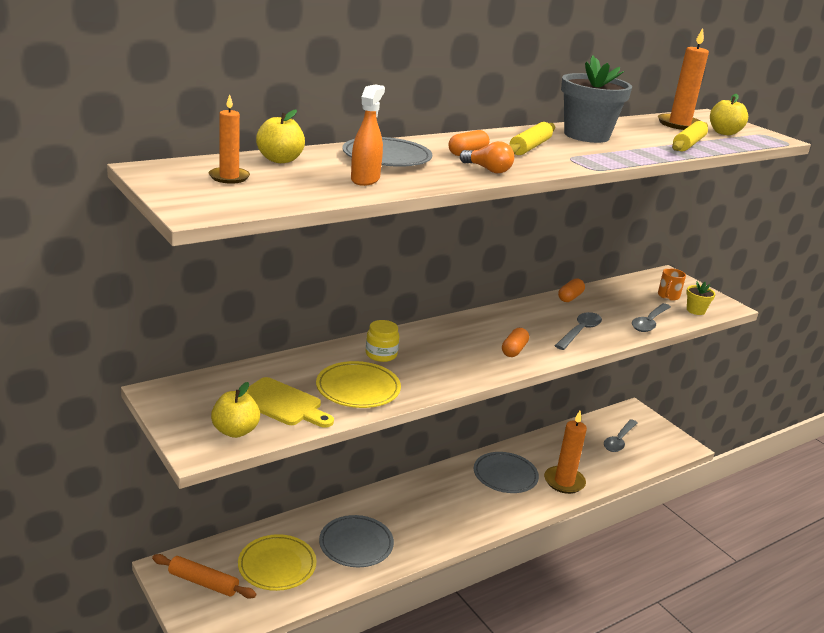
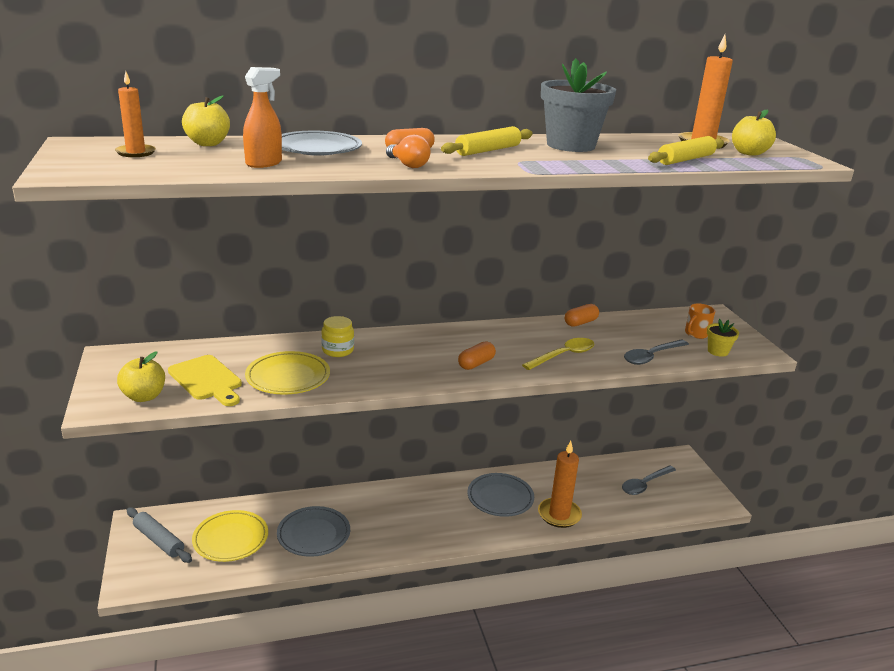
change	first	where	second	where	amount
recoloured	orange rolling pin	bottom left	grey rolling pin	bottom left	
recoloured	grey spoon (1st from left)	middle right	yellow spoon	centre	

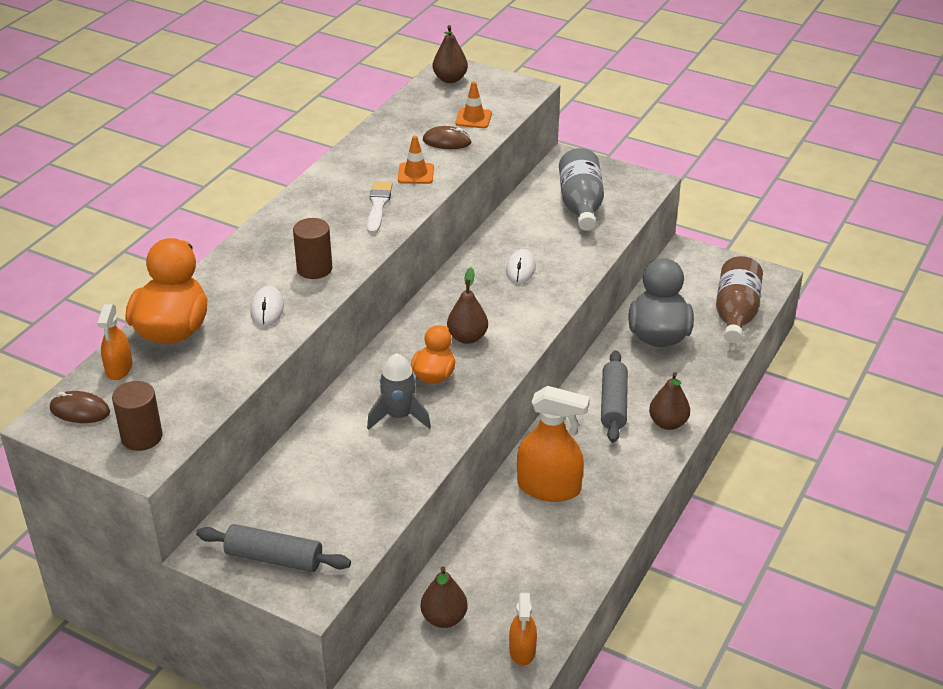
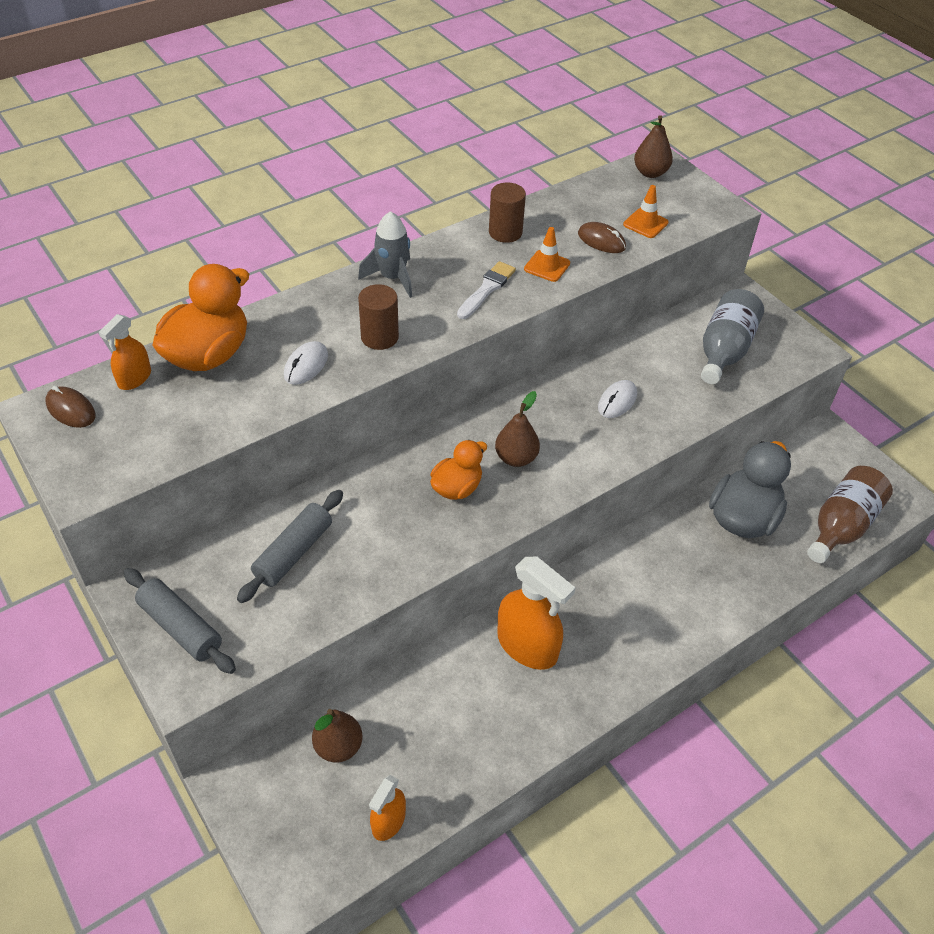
change	first	where	second	where	amount
removed	brown pear (4th from left)	middle right			
moved	brown cylinder (1st from left in the first image)	middle left	brown cylinder (2nd from left)	top centre	
moved	grey rocket	centre		top centre	
moved	grey rolling pin (2nd from left)	centre		middle left	

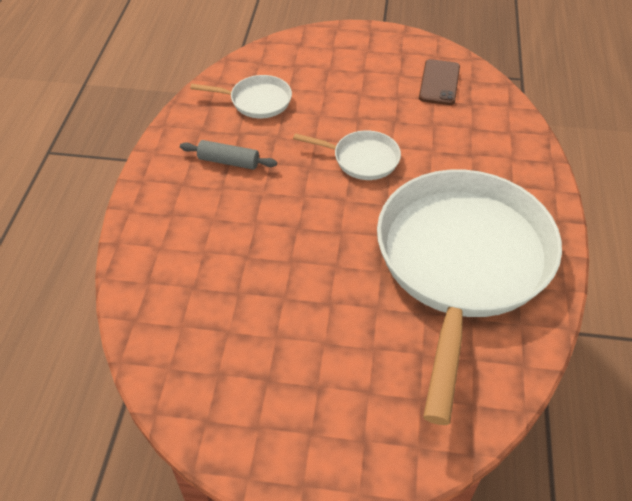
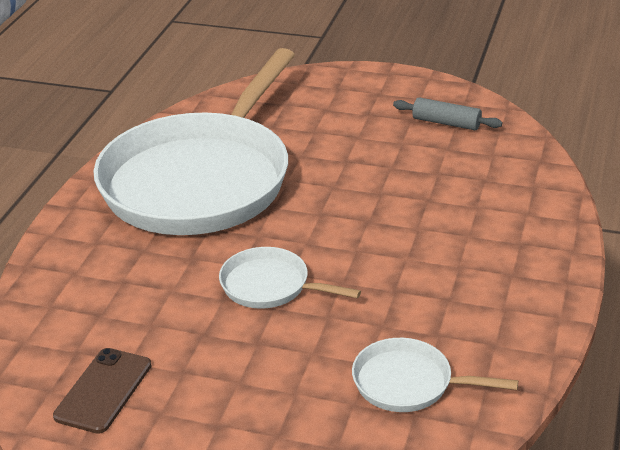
change	first	where	second	where	amount
moved	grey rolling pin	top centre		top right	

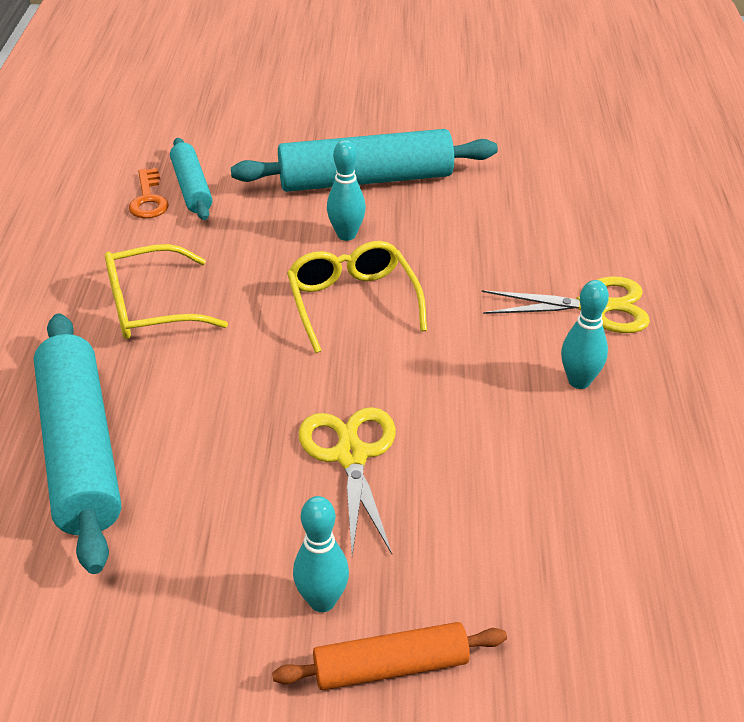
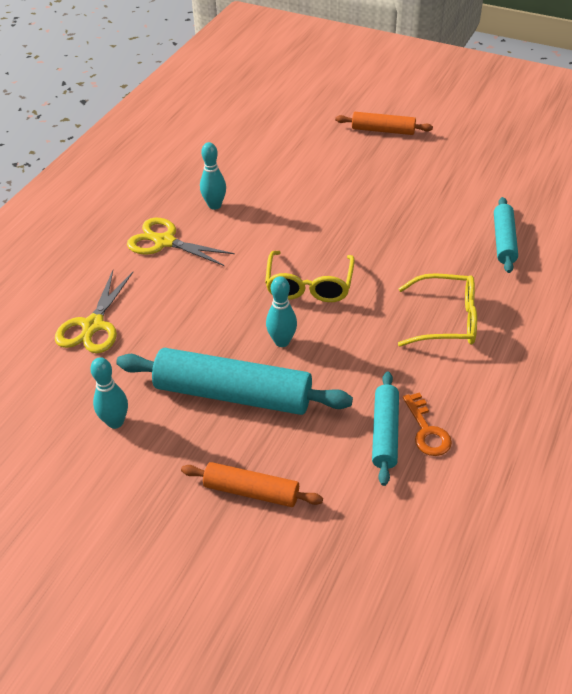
change	first	where	second	where	amount
added			orange rolling pin (1st from left)	bottom centre	
moved	turquoise bowling pin (1st from left)	bottom centre		middle left	
moved	yellow scissors (1st from left)	centre		middle left	
turned	orange key	top left		middle right	150 degrees clockwise
resized	turquoise rolling pin (1st from left in the first image)	middle left	turquoise rolling pin (3rd from left)	middle right	x0.55

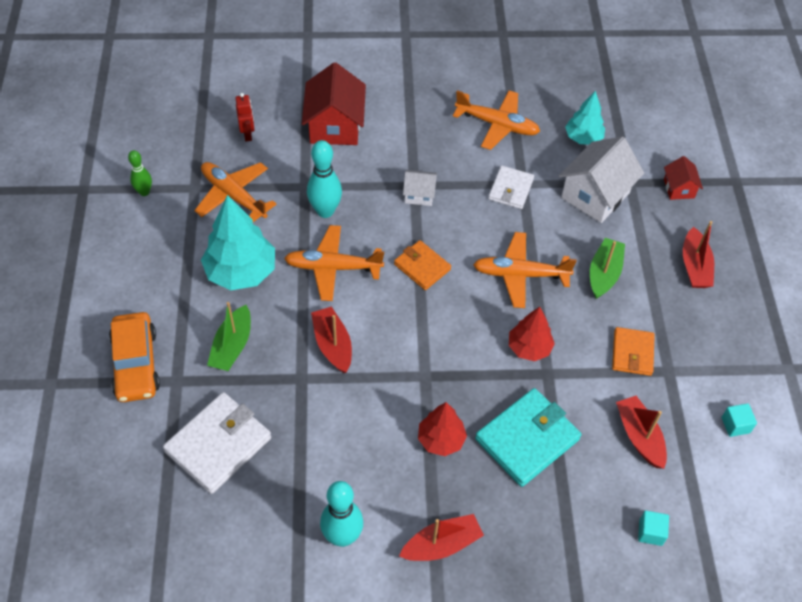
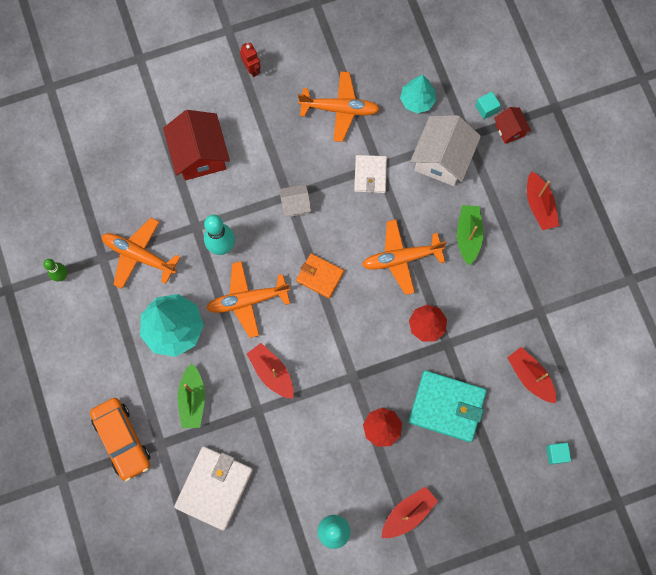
change	first	where	second	where	amount
removed	orange wallet (2nd from left)	middle right			
moved	red robot	top left		top centre	
moved	turquoise cube (2nd from left in the first image)	bottom right	turquoise cube (1st from left)	top right	
turned	turquoise wallet	bottom centre		bottom right	75 degrees clockwise

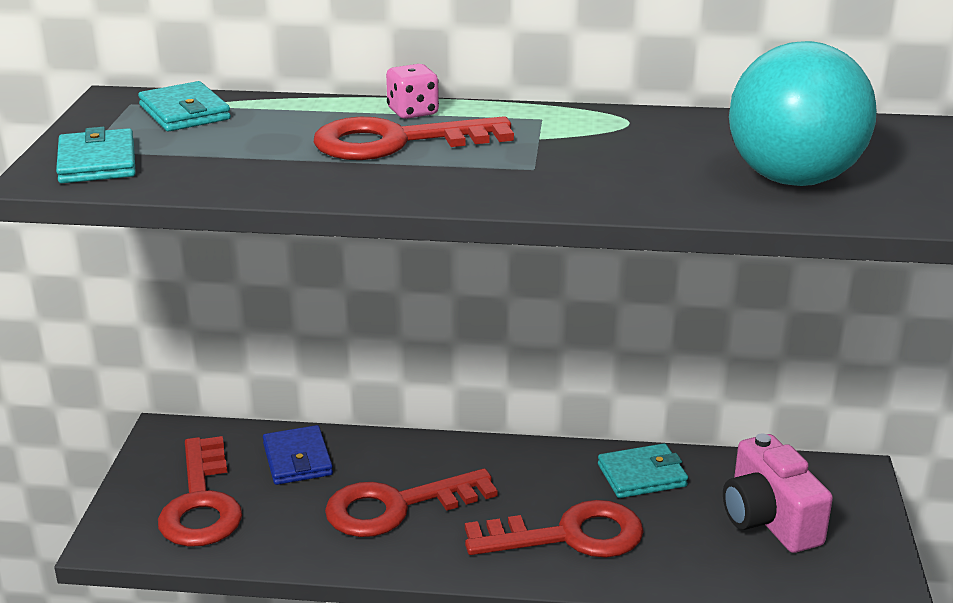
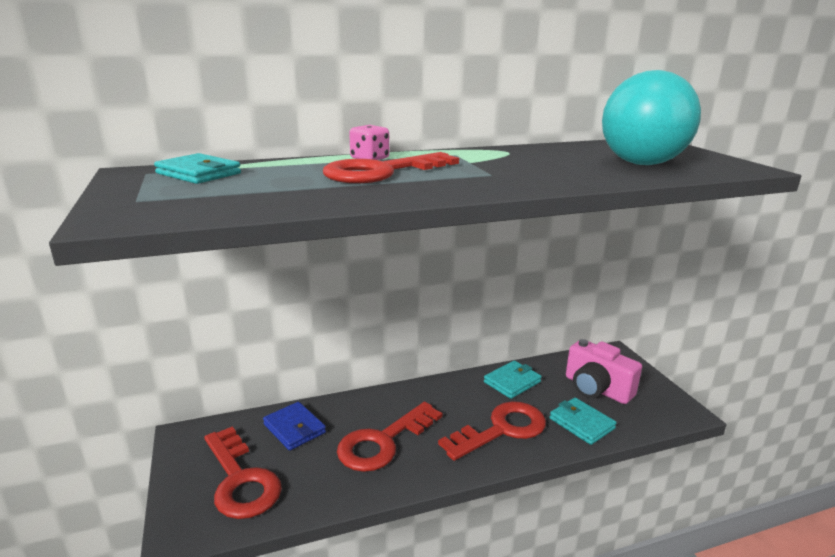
change	first	where	second	where	amount
moved	turquoise wallet (1st from left in the first image)	top left	turquoise wallet (3rd from left)	bottom right	

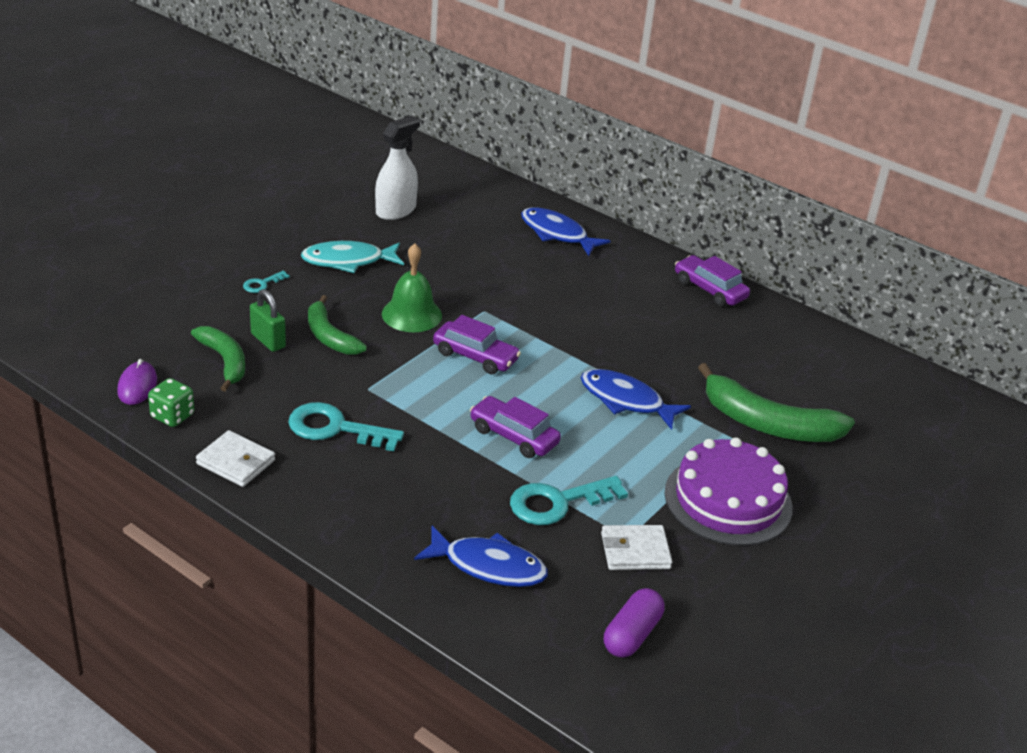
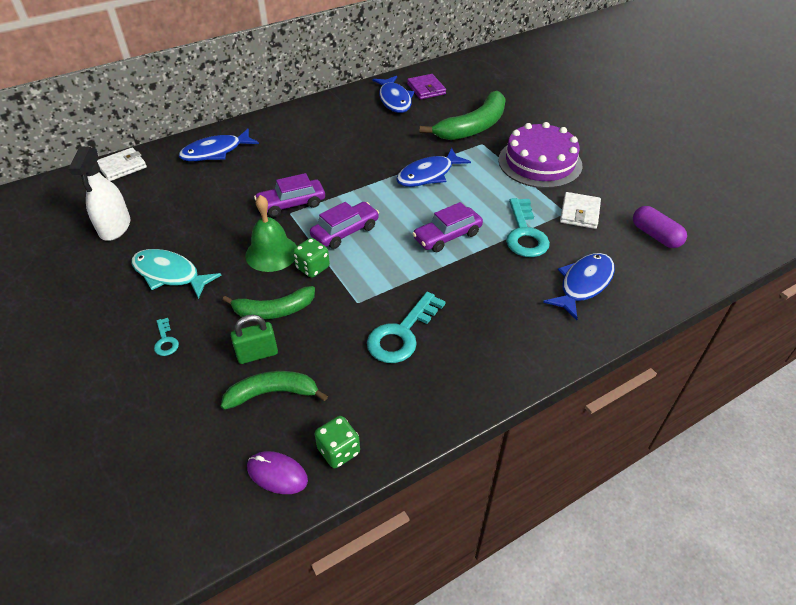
change	first	where	second	where	amount
added			green dice (1st from left)	centre	
added			blue fish (2nd from left)	top centre	
added			purple wallet	top centre	
moved	white wallet (1st from left)	middle left		top left	
moved	purple car (3rd from left in the first image)	middle right	purple car (1st from left)	top centre	
turned	turquoise fish	centre		middle left	105 degrees clockwise
turned	white spray bottle	top centre		top left	150 degrees counterclockwise

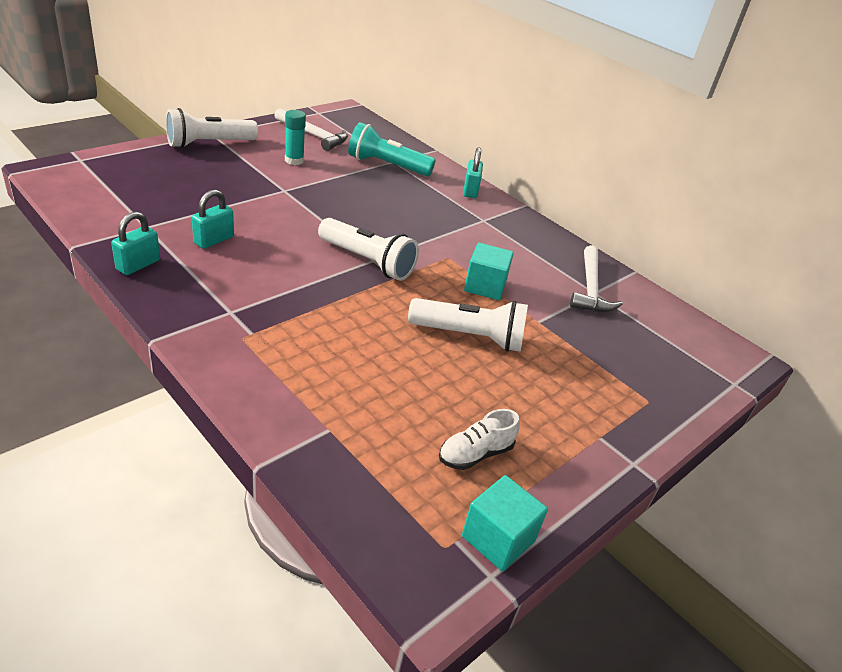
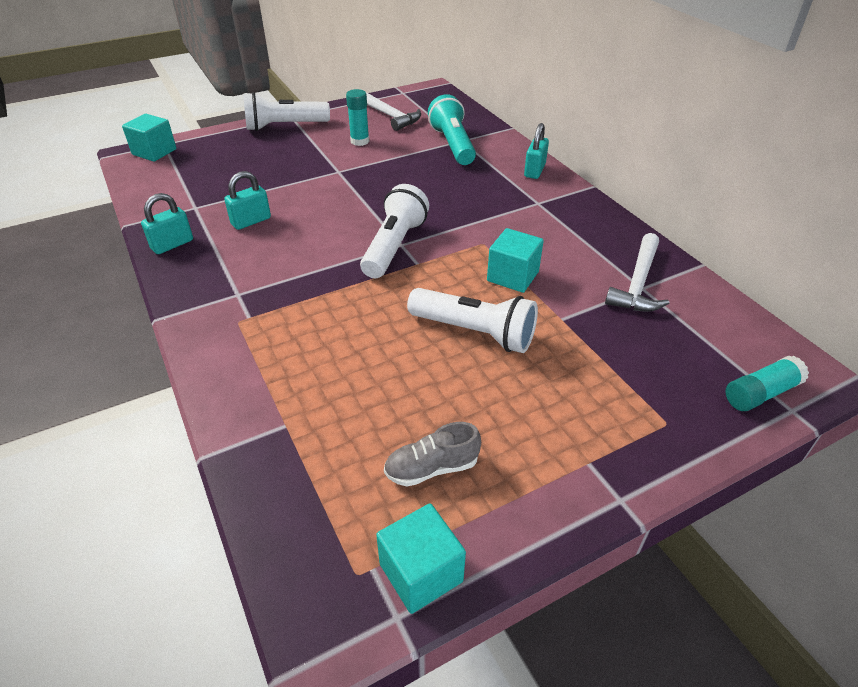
change	first	where	second	where	amount
added			turquoise cube (1st from left)	top left	
added			turquoise glue stick (2nd from left)	middle right	
recoloured	white shoe	centre	grey shoe	centre	
turned	white flashlight (2nd from left)	centre		centre	120 degrees counterclockwise
turned	turquoise flashlight	top centre		top centre	45 degrees clockwise

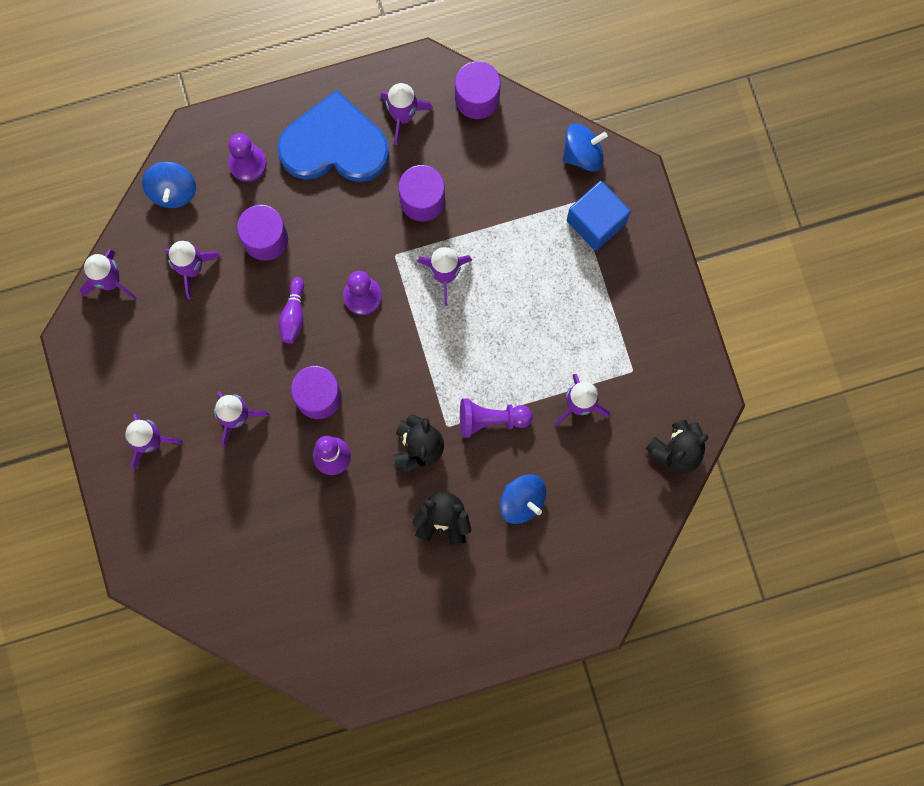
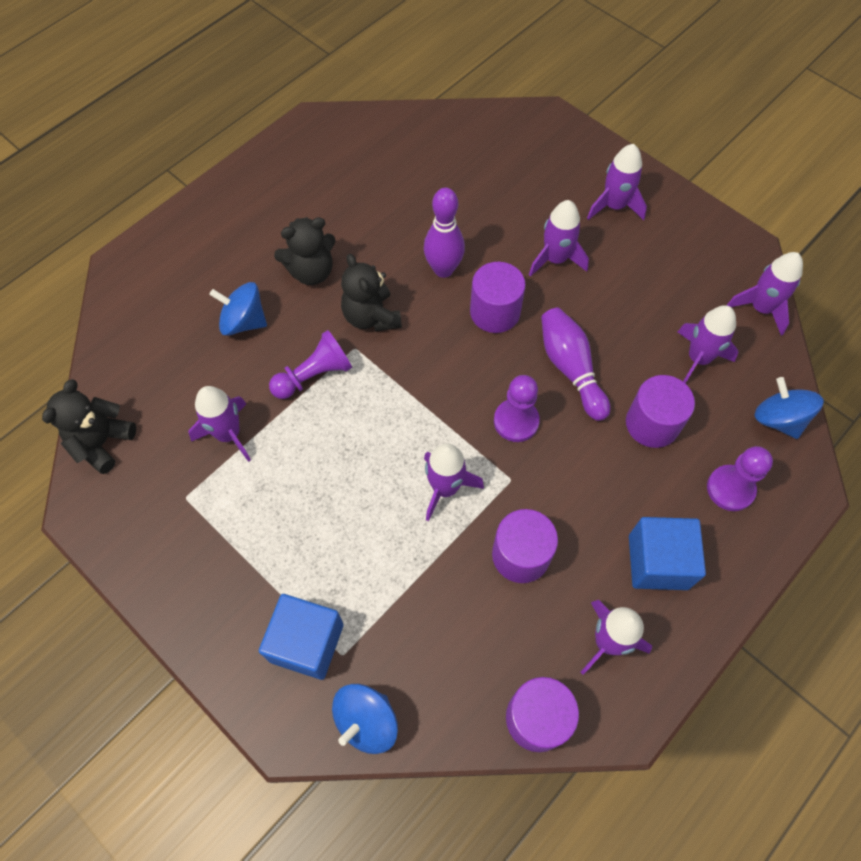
change	first	where	second	where	amount
replaced	blue heart	top centre	blue cube (2nd from left)	middle right	
resized	purple bowling pin (1st from left in the first image)	middle left	purple bowling pin (2nd from left)	middle right	x1.54

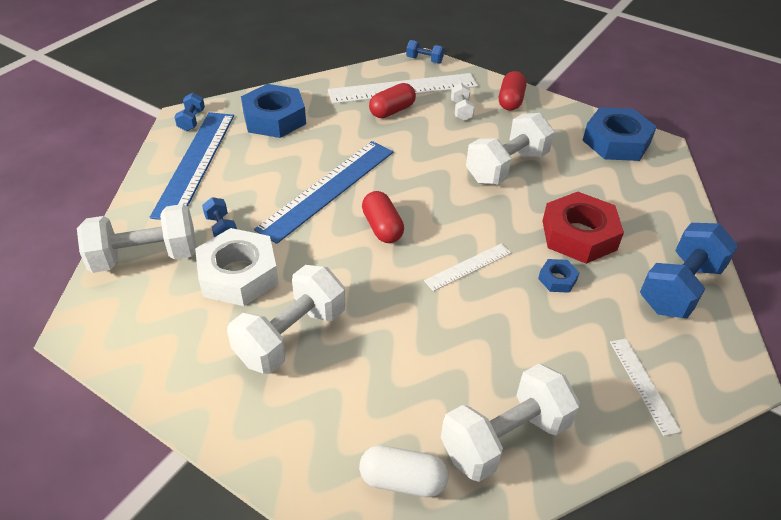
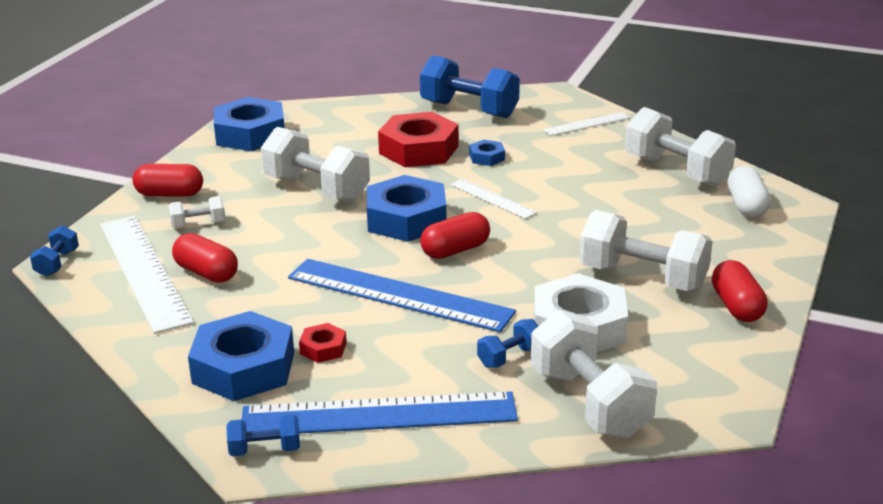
change	first	where	second	where	amount
added			red nut (1st from left)	bottom centre	
added			blue nut (3rd from left)	centre	
added			red capsule (4th from left)	middle right	

